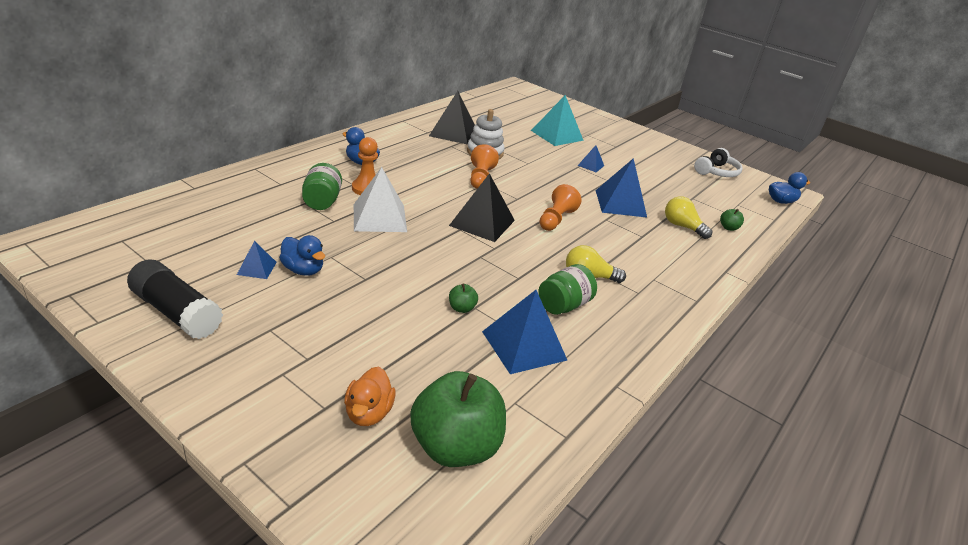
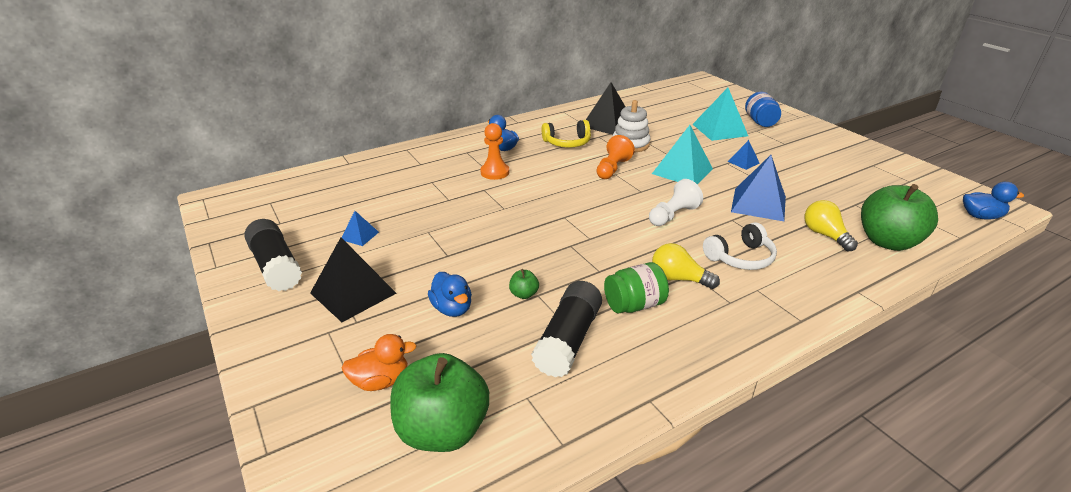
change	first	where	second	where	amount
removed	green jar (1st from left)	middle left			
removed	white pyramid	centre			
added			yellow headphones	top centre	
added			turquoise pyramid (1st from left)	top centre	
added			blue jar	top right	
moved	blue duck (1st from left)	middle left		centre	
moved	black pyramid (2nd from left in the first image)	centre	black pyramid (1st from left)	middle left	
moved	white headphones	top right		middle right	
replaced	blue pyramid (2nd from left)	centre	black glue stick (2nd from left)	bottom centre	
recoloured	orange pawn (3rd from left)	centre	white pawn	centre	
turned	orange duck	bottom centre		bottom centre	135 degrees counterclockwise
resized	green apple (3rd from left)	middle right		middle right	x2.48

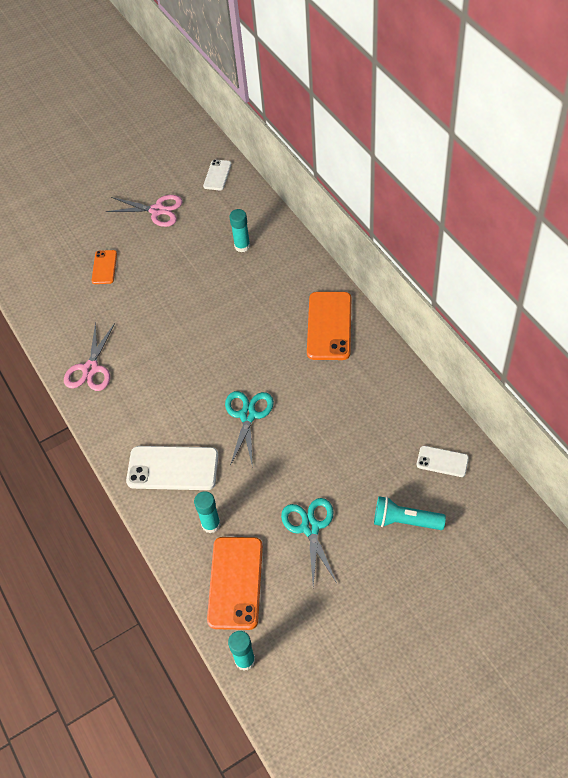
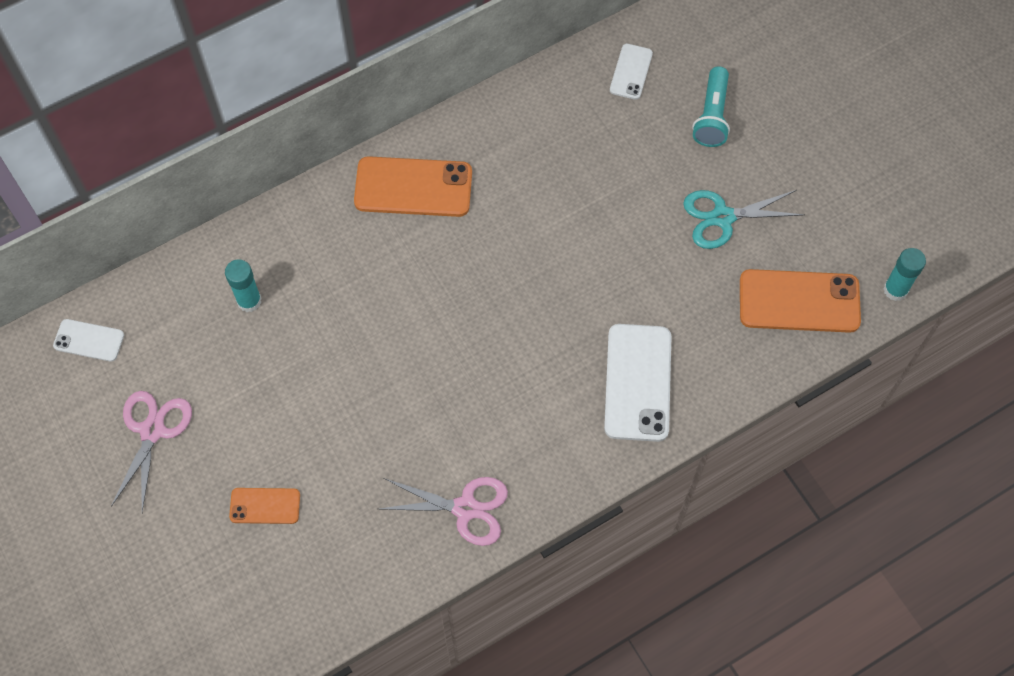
change	first	where	second	where	amount
removed	turquoise glue stick (1st from left)	centre			
removed	turquoise scissors (1st from left)	centre			

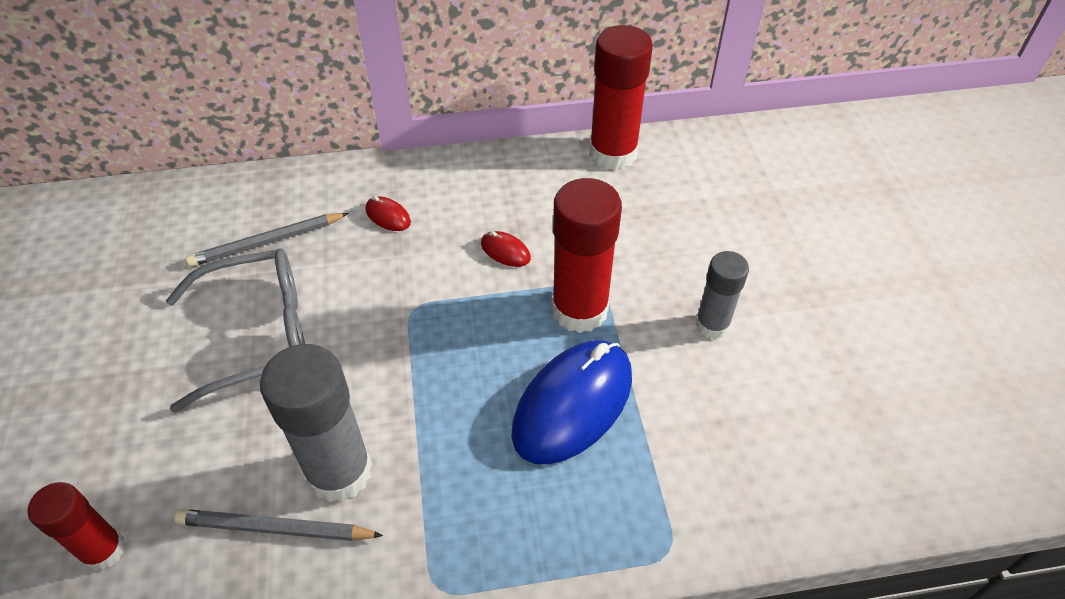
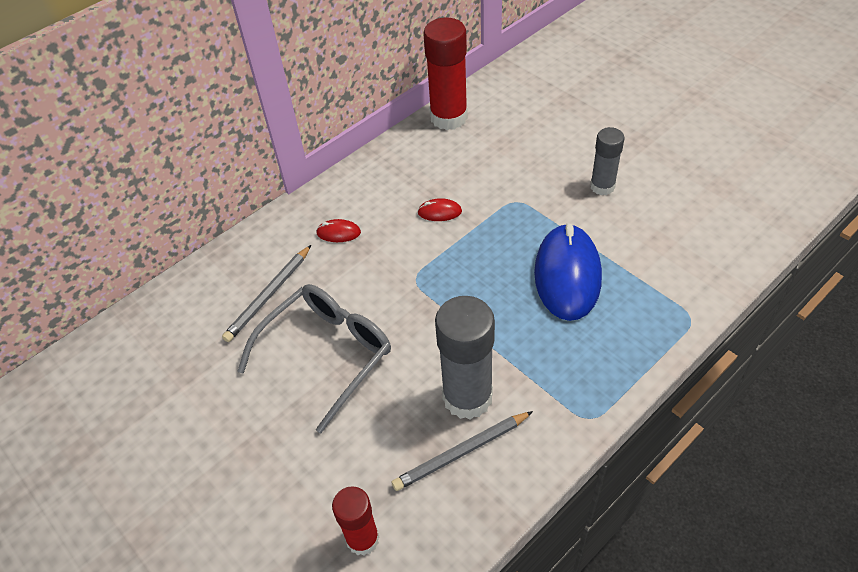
change	first	where	second	where	amount
removed	red glue stick (2nd from left)	centre			

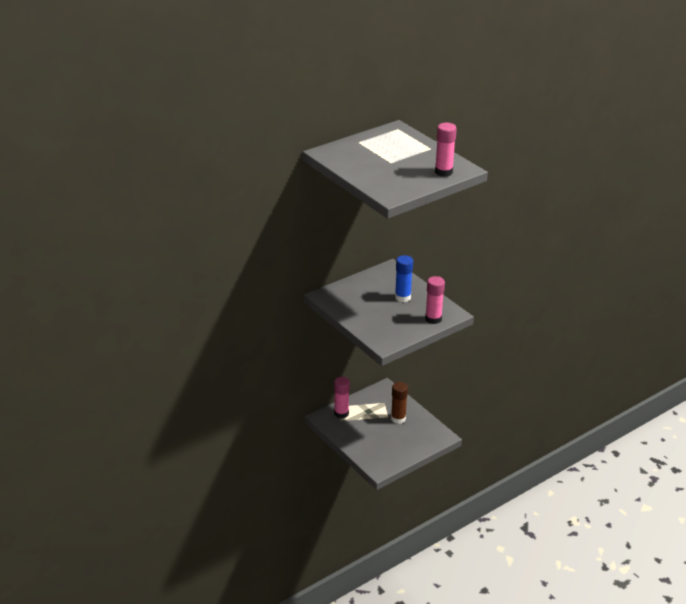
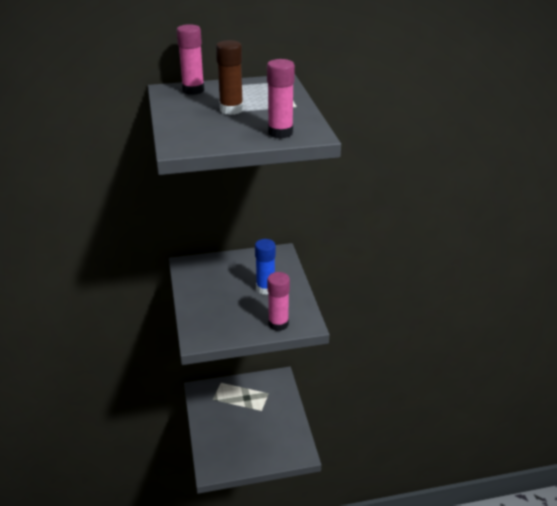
change	first	where	second	where	amount
moved	pink glue stick (1st from left)	centre		top centre	
moved	brown glue stick	bottom centre		top centre	

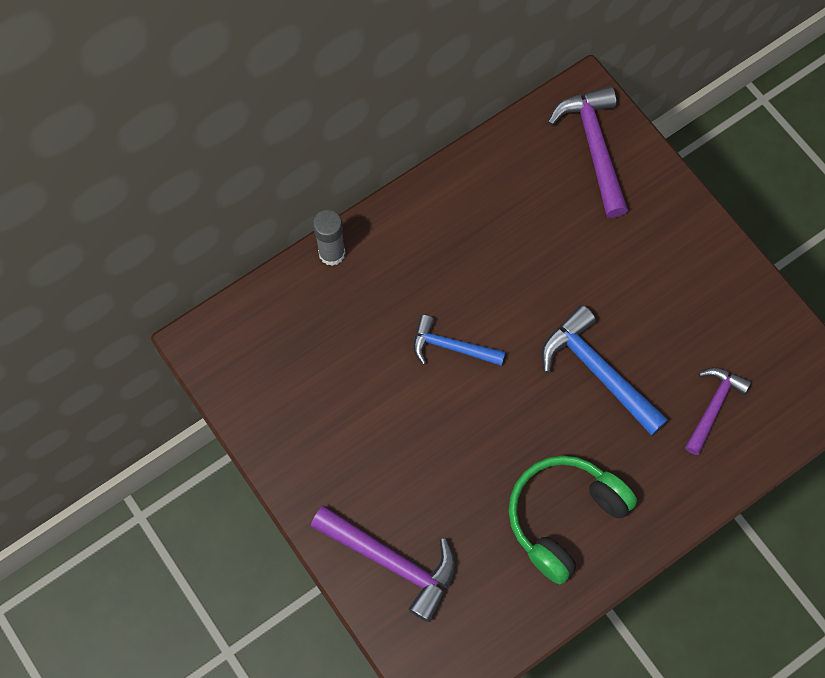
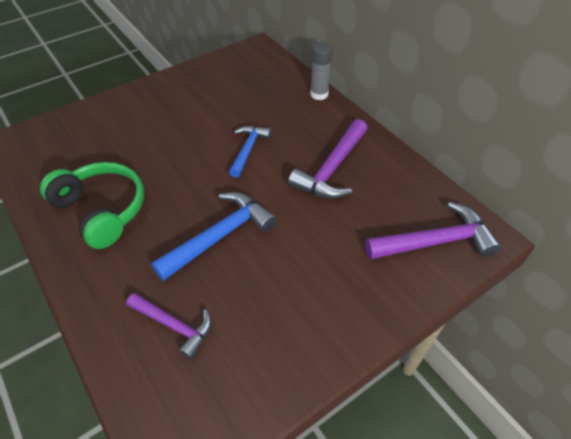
change	first	where	second	where	amount
moved	purple hammer (1st from left in the first image)	bottom centre	purple hammer (2nd from left)	centre	

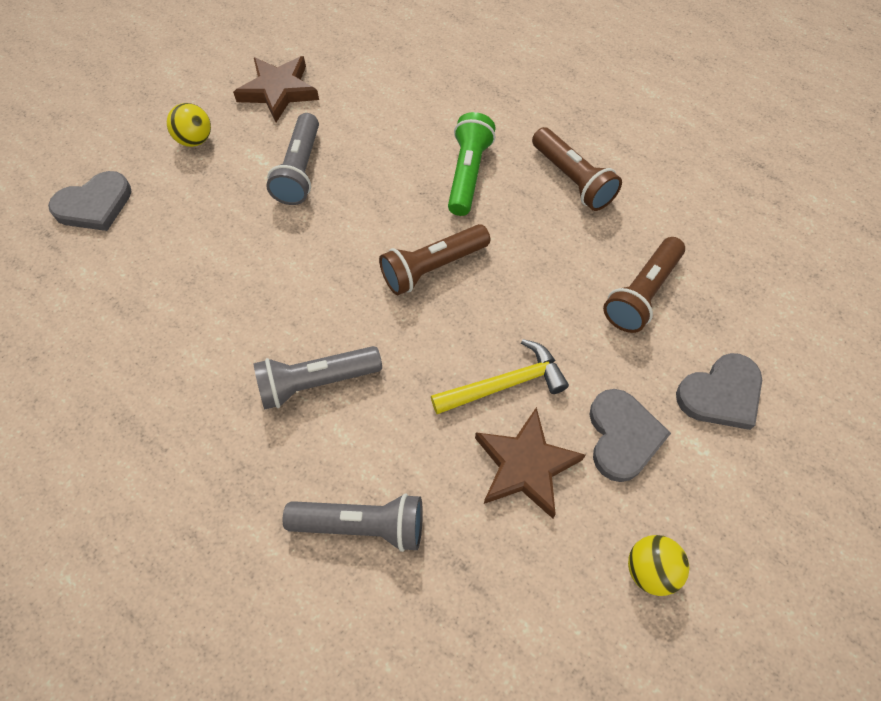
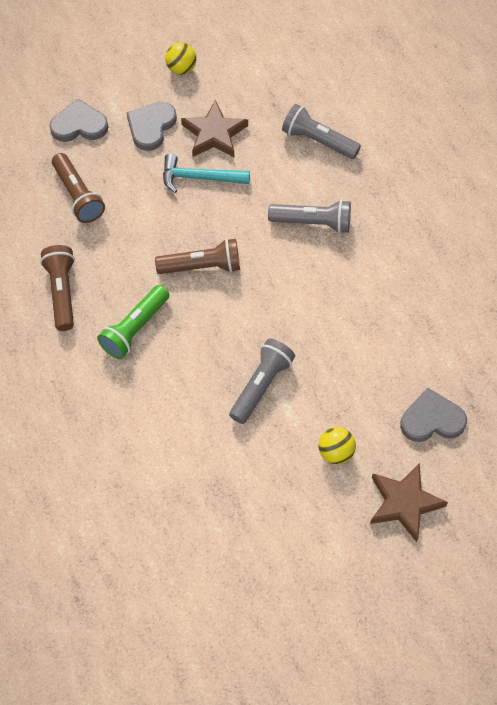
change	first	where	second	where	amount
moved	brown star (1st from left in the first image)	top left	brown star (2nd from left)	bottom right	
recoloured	yellow hammer	centre	turquoise hammer	top centre	
turned	brown flashlight (3rd from left in the first image)	middle right	brown flashlight (2nd from left)	top left	90 degrees clockwise

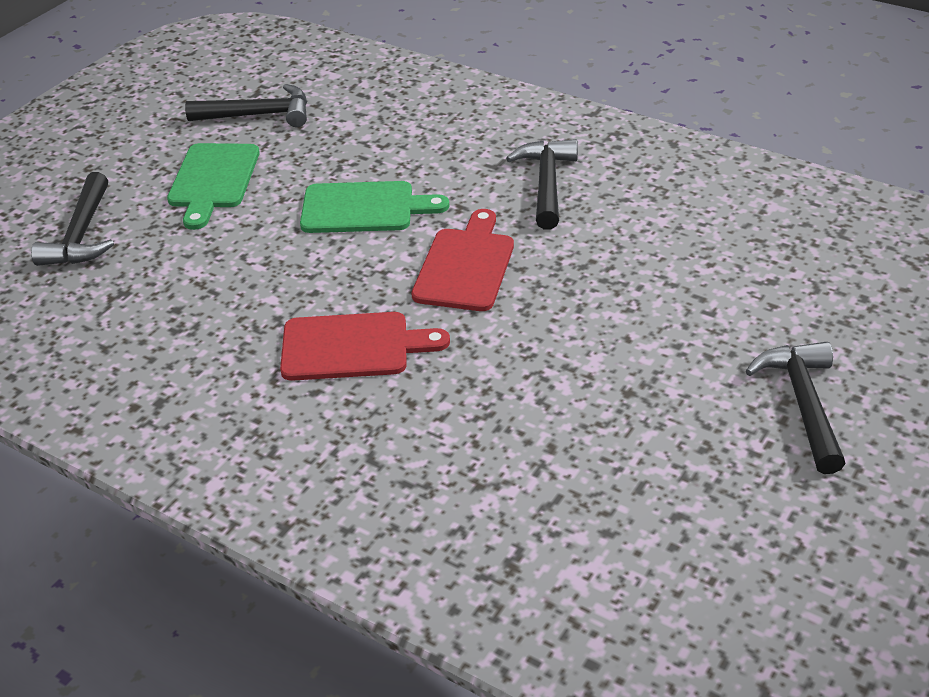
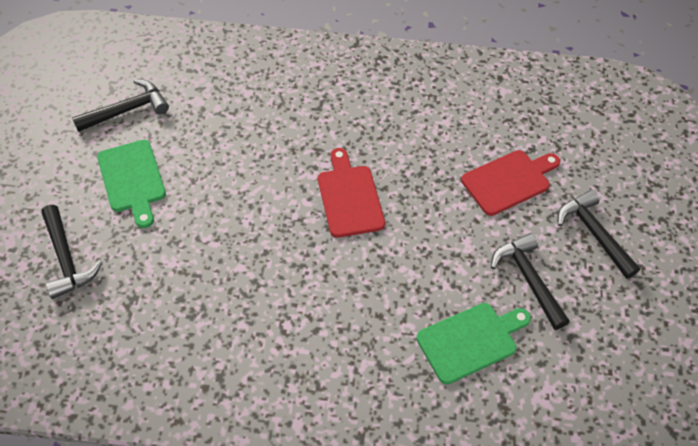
change	first	where	second	where	amount
moved	red cutting board (1st from left in the first image)	centre	red cutting board (2nd from left)	middle right	
moved	green cutting board (2nd from left)	top centre		bottom right	
moved	black hammer (3rd from left)	top centre		middle right	

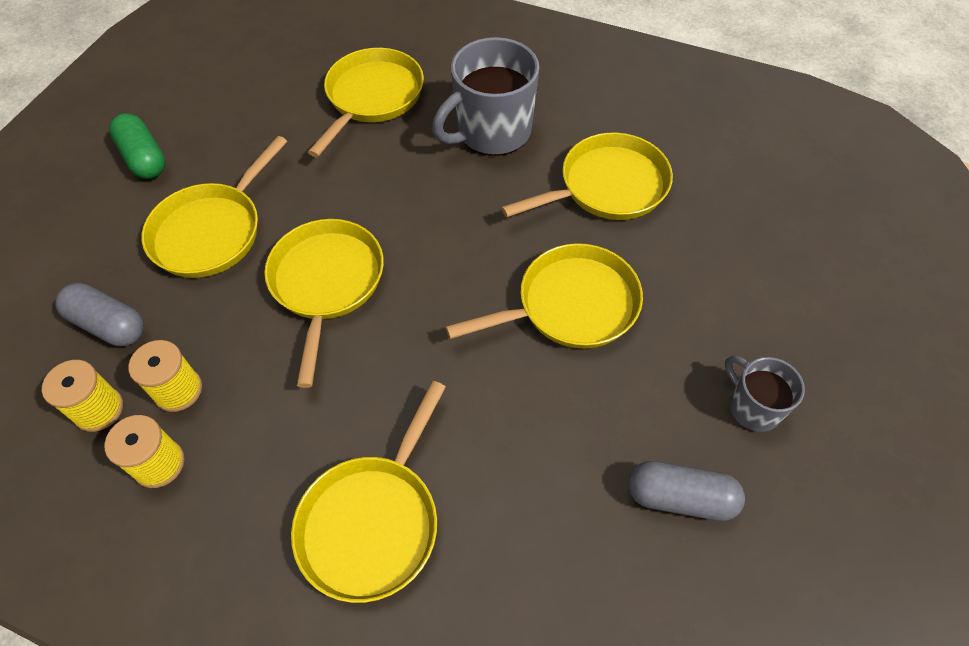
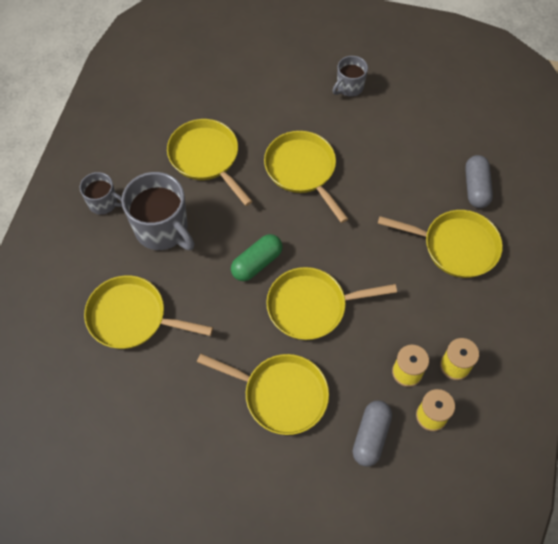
change	first	where	second	where	amount
added			grey mug (1st from left)	middle left	
moved	green capsule	top left		centre	
moved	grey capsule (2nd from left)	bottom right		top right	

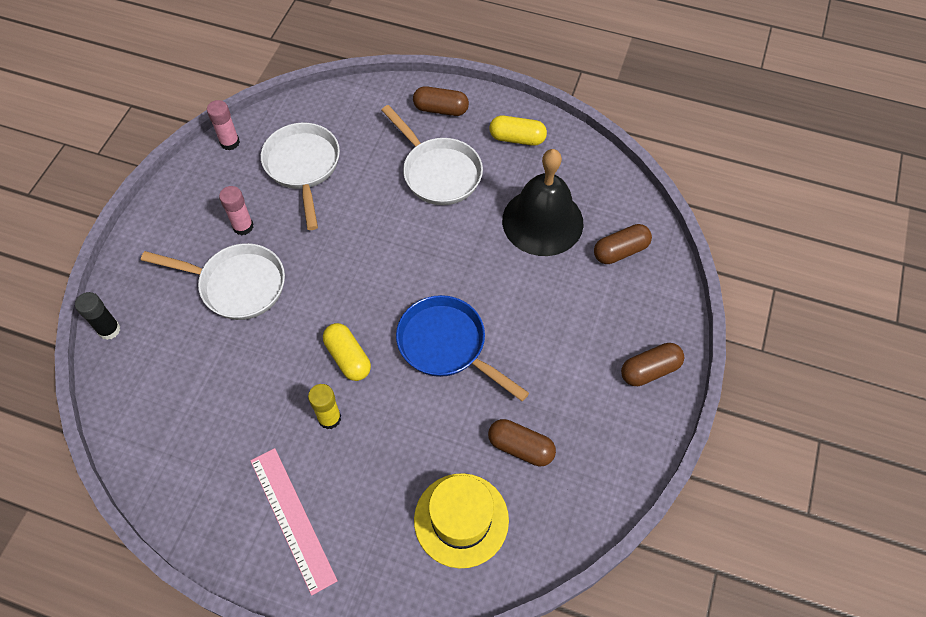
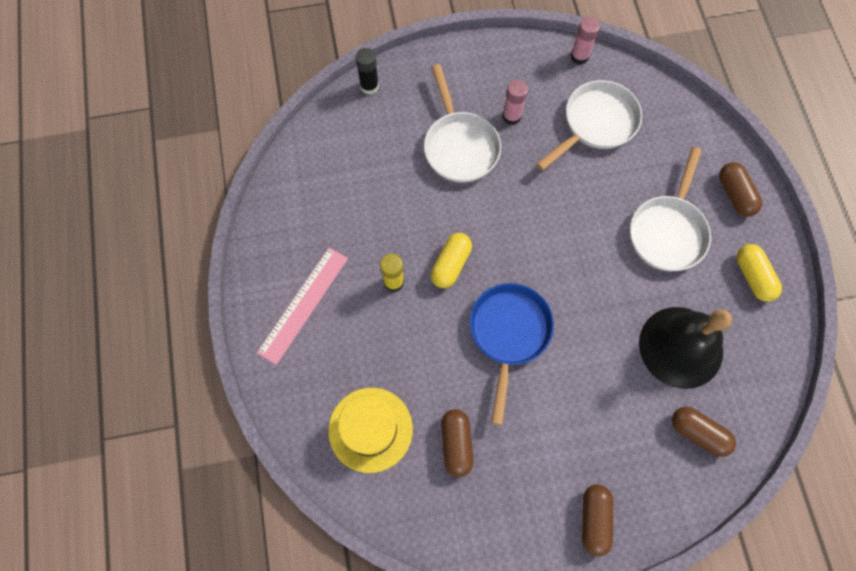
change	first	where	second	where	amount
turned	brown capsule (4th from left in the first image)	middle right	brown capsule (2nd from left)	bottom right	60 degrees clockwise

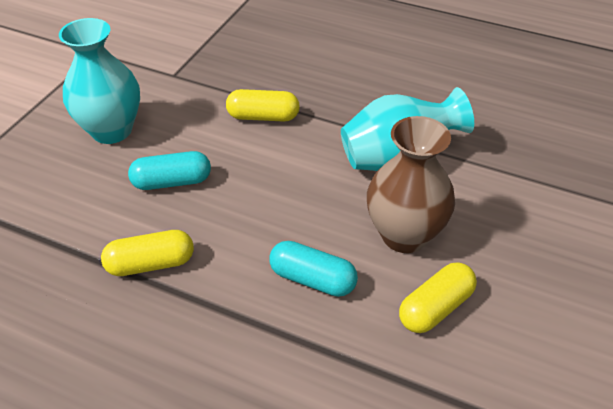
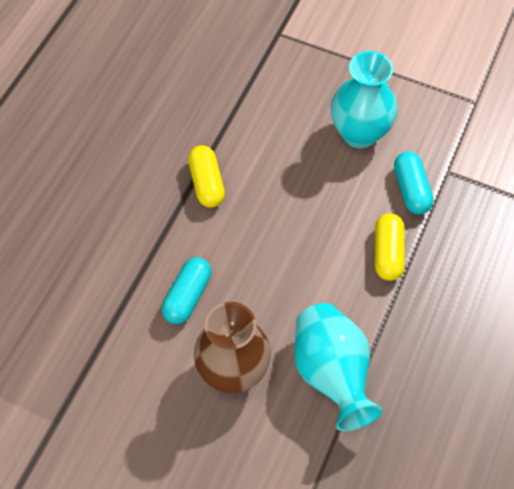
change	first	where	second	where	amount
removed	yellow capsule (3rd from left)	bottom right			
moved	turquoise capsule (1st from left in the first image)	middle left	turquoise capsule (2nd from left)	middle right	

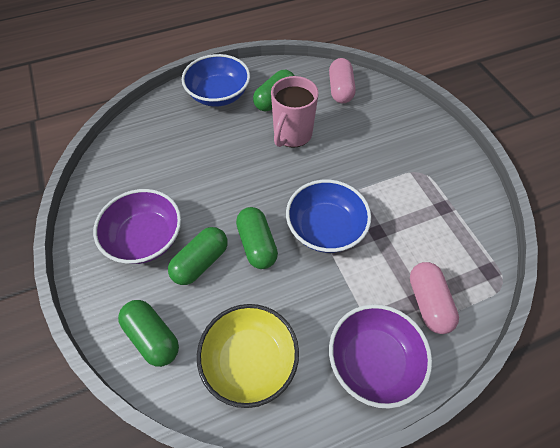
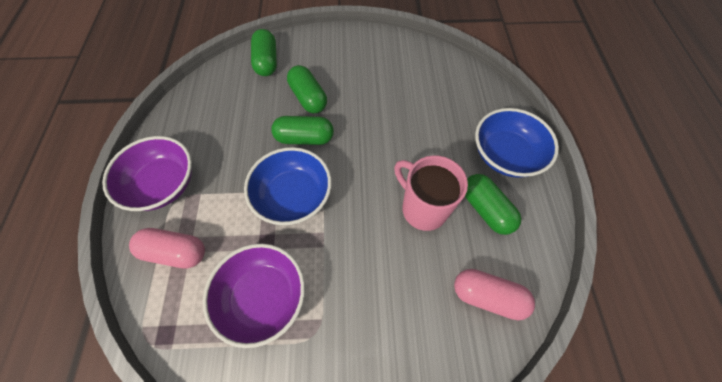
change	first	where	second	where	amount
removed	yellow bowl	bottom centre			
moved	purple bowl (1st from left in the first image)	middle left	purple bowl (2nd from left)	bottom centre	
turned	green capsule (1st from left)	bottom left		top centre	75 degrees counterclockwise

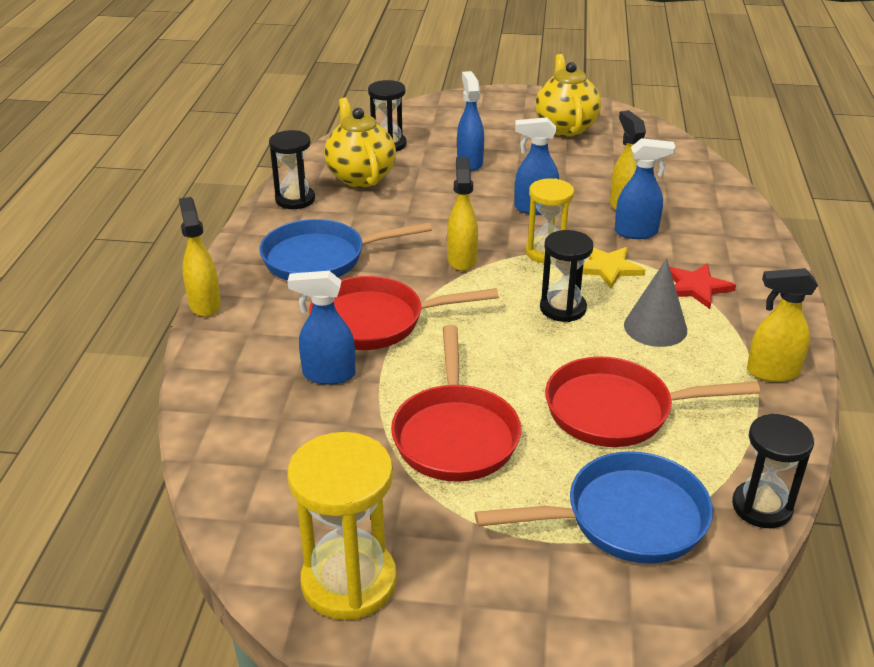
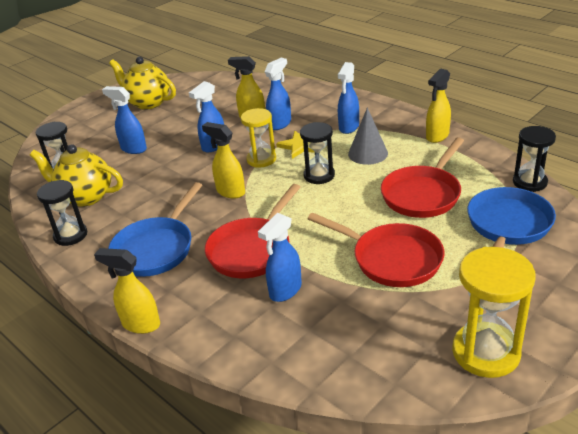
change	first	where	second	where	amount
replaced	red star	middle right	blue spray bottle (5th from left)	top centre	

